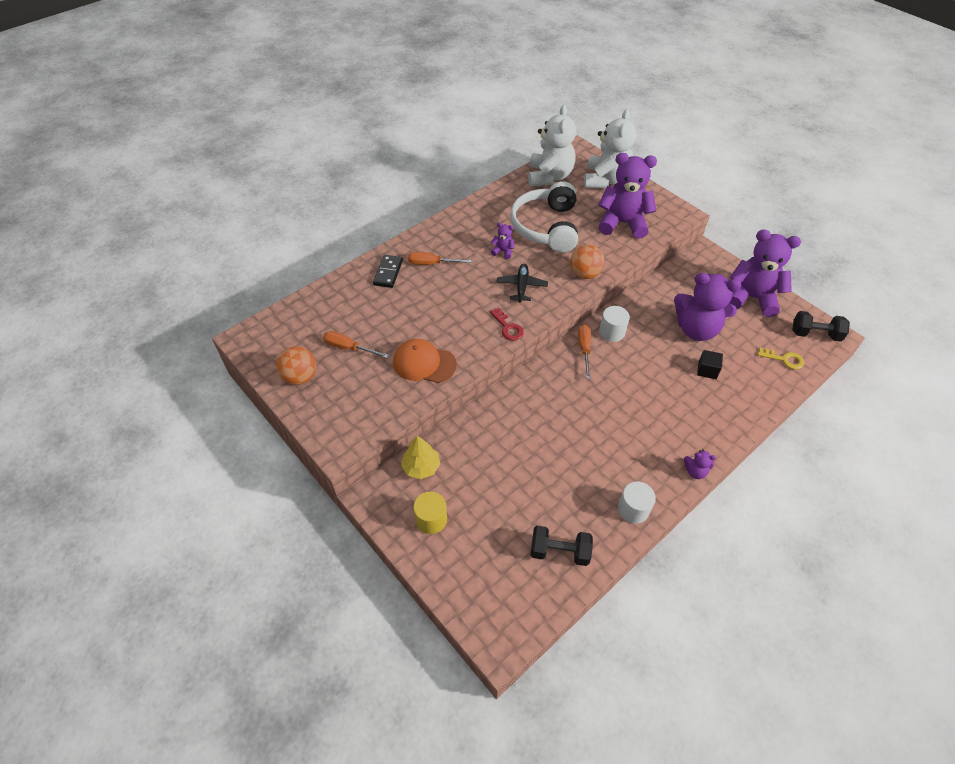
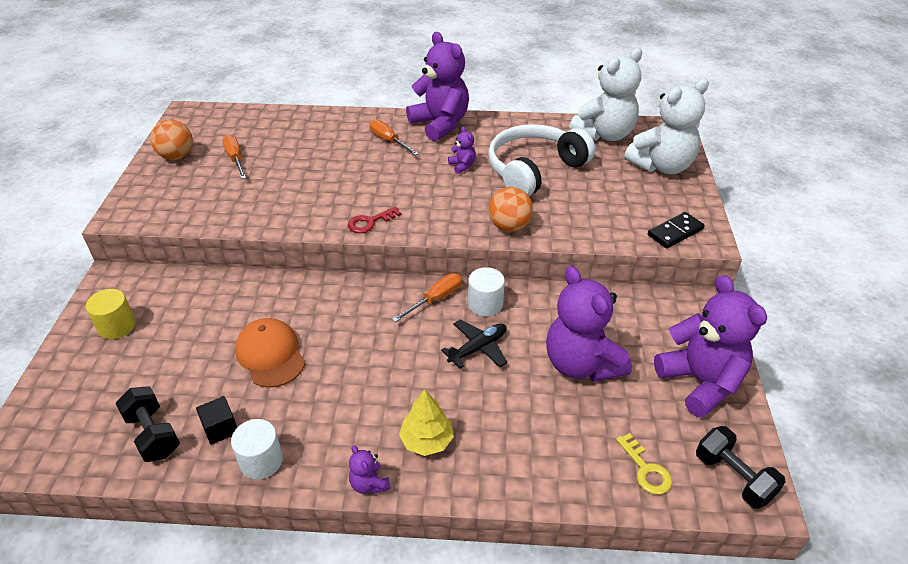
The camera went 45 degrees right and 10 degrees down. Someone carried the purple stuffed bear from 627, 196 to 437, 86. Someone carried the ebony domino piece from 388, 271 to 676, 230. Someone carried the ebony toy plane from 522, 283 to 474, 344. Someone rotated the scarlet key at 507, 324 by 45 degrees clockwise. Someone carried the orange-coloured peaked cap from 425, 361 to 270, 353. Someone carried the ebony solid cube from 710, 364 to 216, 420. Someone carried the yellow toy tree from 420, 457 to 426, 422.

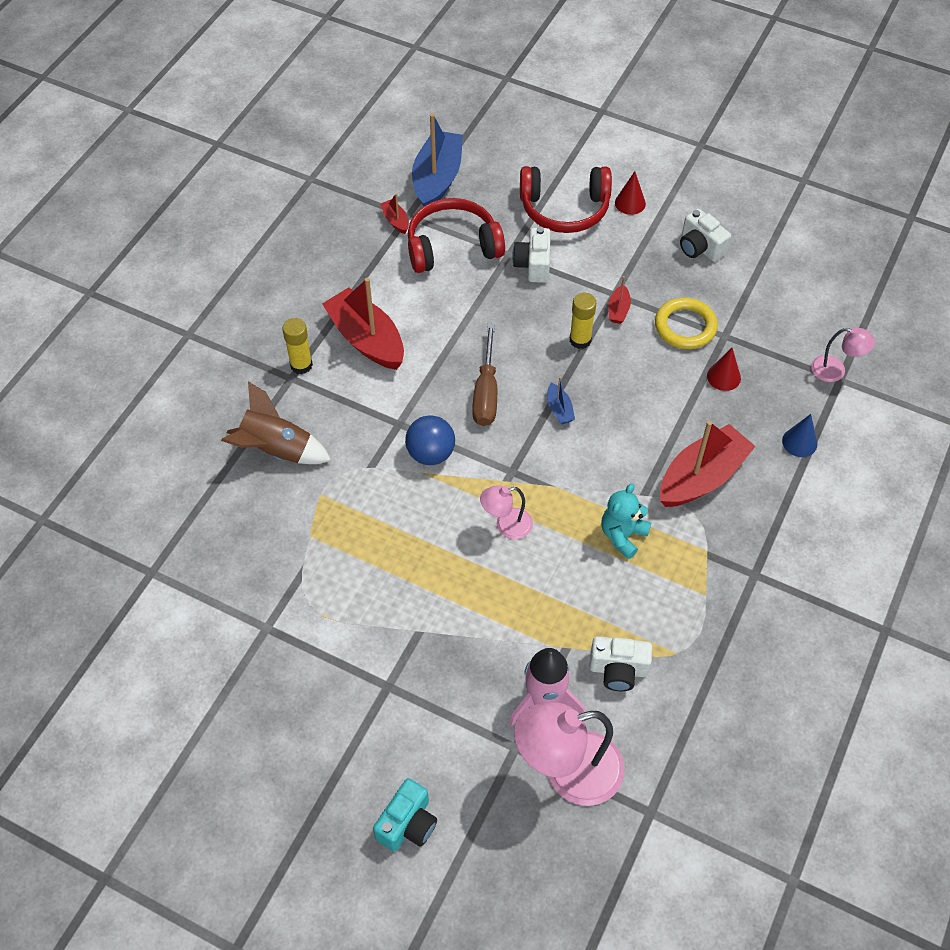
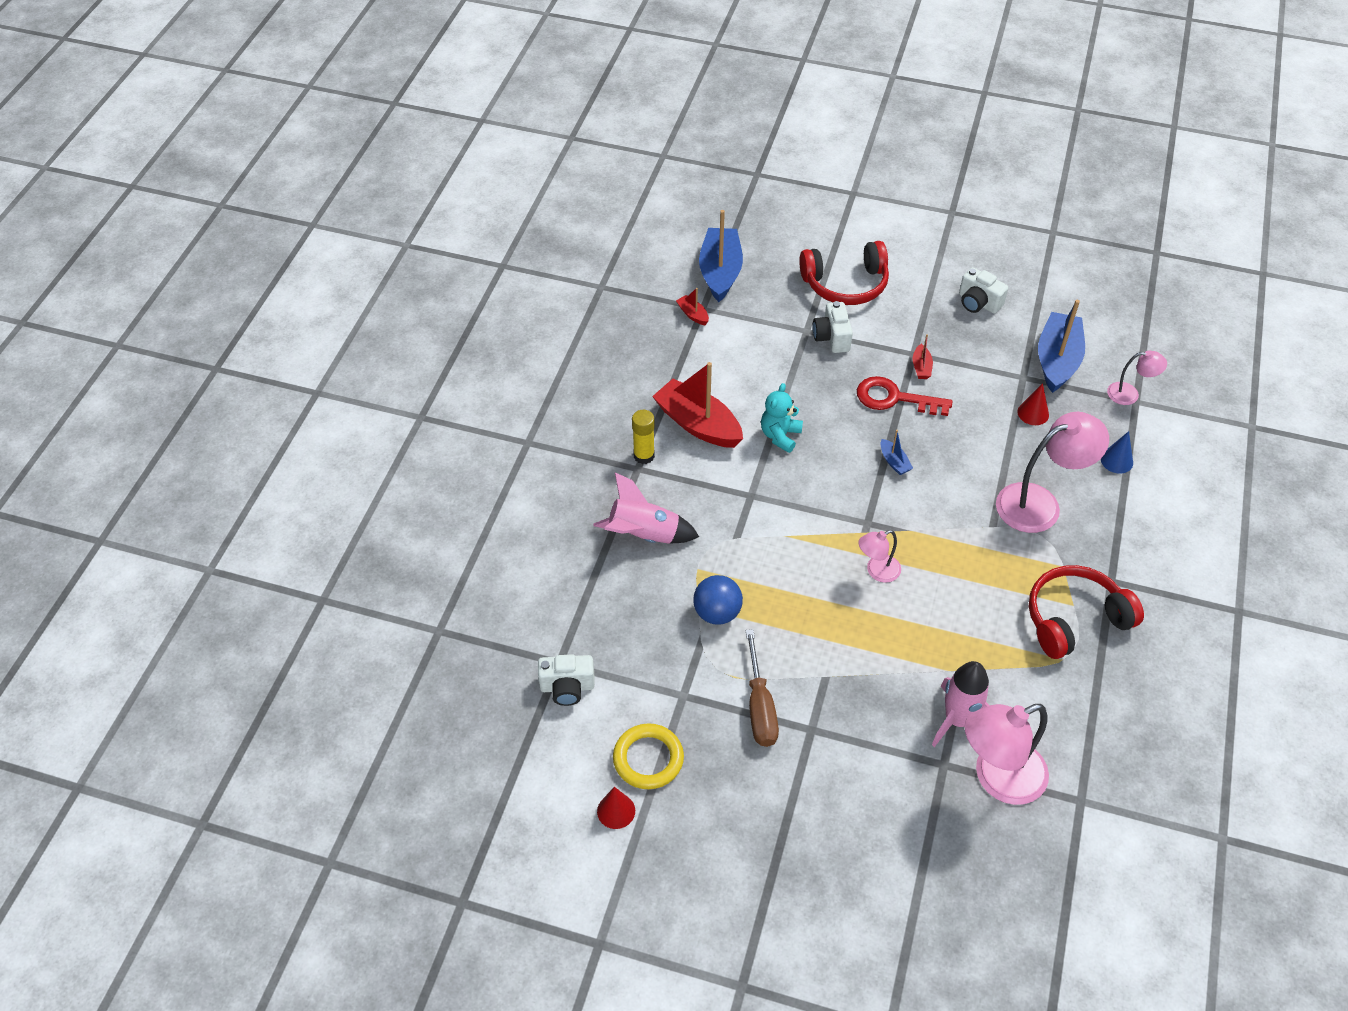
The camera went 10 degrees left and 5 degrees down. Someone carried the scarlet cone shape from 630, 193 to 616, 808. Someone carried the scarlet over-ear headphones from 456, 235 to 1086, 612. Someone swapped the yellow glue stick at 583, 321 for the scarlet key at 905, 396. Someone carried the yellow hoop from 686, 323 to 648, 756. Someone carried the russet flat screwdriver from 484, 375 to 762, 688. Someone repainted the russet spaceship at 276, 422, which became the pink spaceship at 646, 508. Someone carried the royal blue sphere from 430, 440 to 718, 600. Someone swapped the scarlet toy boat at 708, 464 for the pink desk lamp at 1052, 472. Someone carried the aqua stuffed bear from 626, 521 to 782, 418. Someone carried the white camera from 620, 663 to 566, 680. Someone took away the aqua camera at 405, 814. Someone put down the royal blue toy boat at 1061, 346.

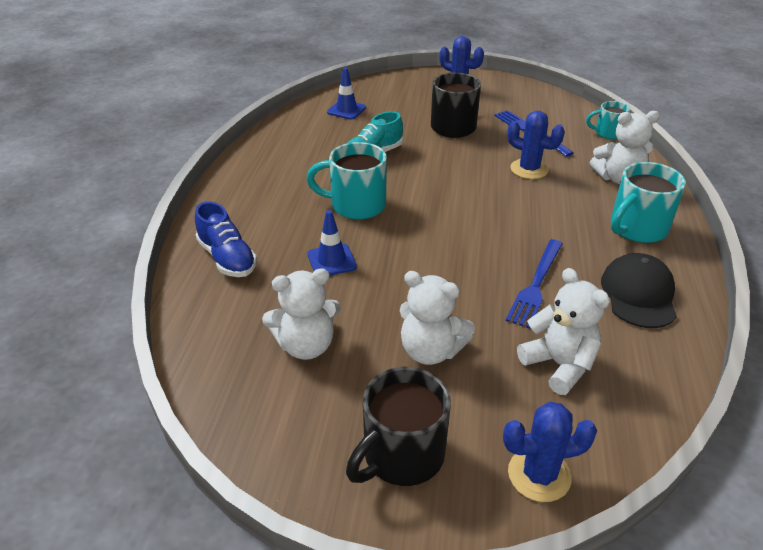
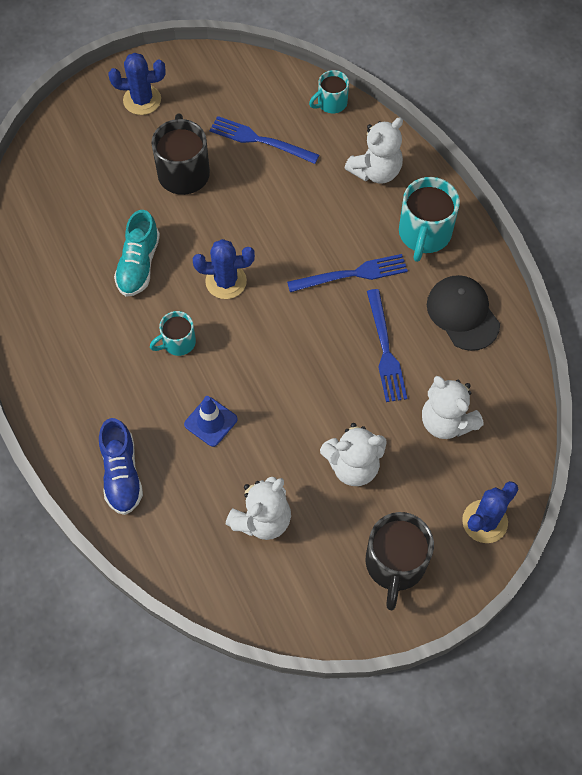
The camera went 35 degrees left and 25 degrees up. Someone took away the royal blue road cone at 346, 94. Someone carried the royal blue prickly plant from 536, 145 to 224, 269. Someone scaled the aqua coffee mug at 347, 181 by 0.59. Someone rotated the royal blue lace-up shoe at 226, 239 by 60 degrees clockwise. Someone rotated the white stuffed bear at 563, 331 by 150 degrees counterclockwise. Someone put down the royal blue dinner fork at 347, 273.

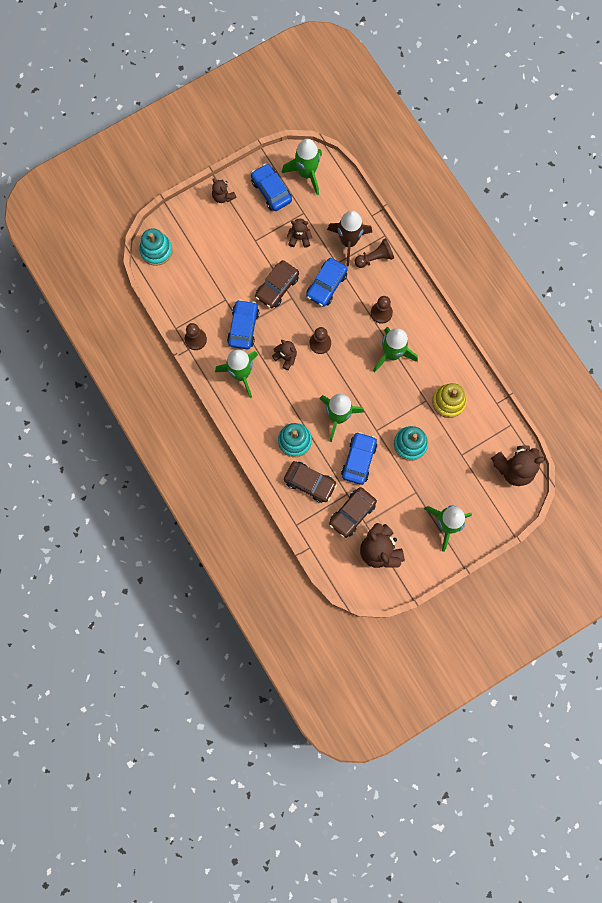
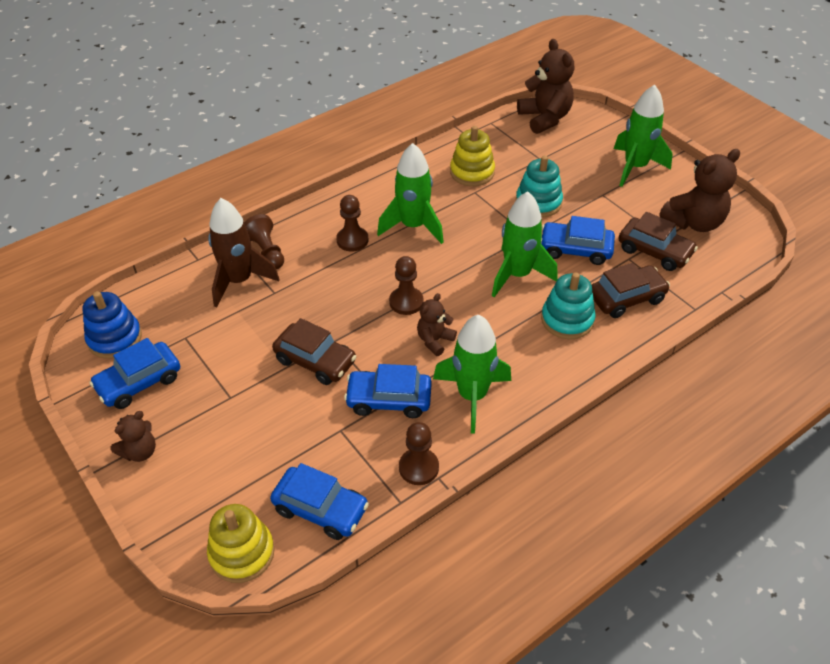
The camera went 95 degrees left and 30 degrees down. Someone swapped the leaf-green spaceship at 302, 167 for the royal blue stacking toy at 112, 325. Someone took away the russet stuffed bear at 299, 233. Someone repainted the aqua stacking toy at 156, 247, which became the yellow stacking toy at 241, 543. Someone carried the royal blue car from 327, 282 to 319, 501. Someone rotated the russet car at 310, 482 by 45 degrees clockwise.

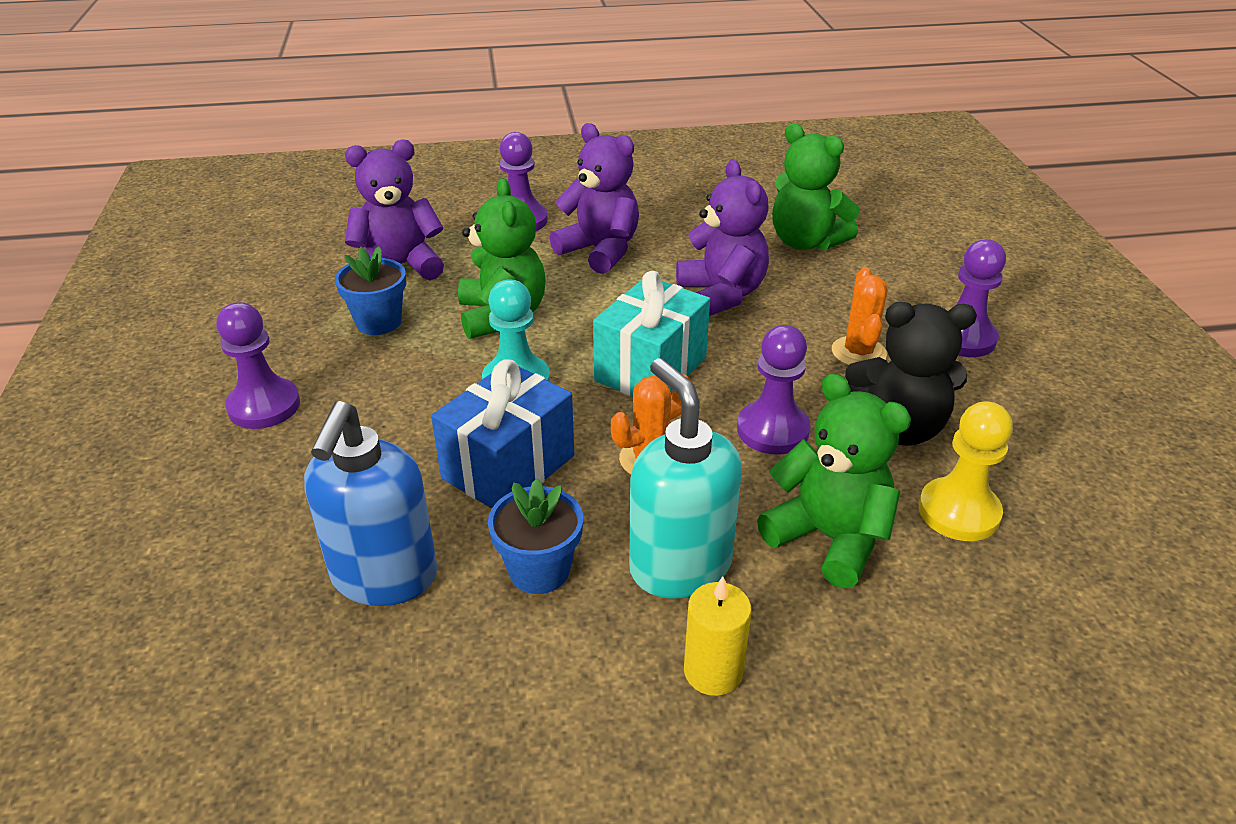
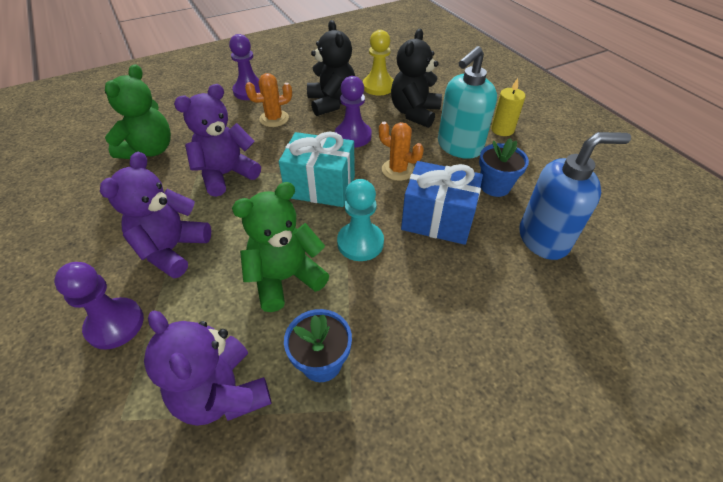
The camera went 110 degrees left and 10 degrees up. Someone took away the purple game pawn at 258, 365. Someone repainted the leaf-green stuffed bear at 834, 480, which became the ebony stuffed bear at 416, 78.

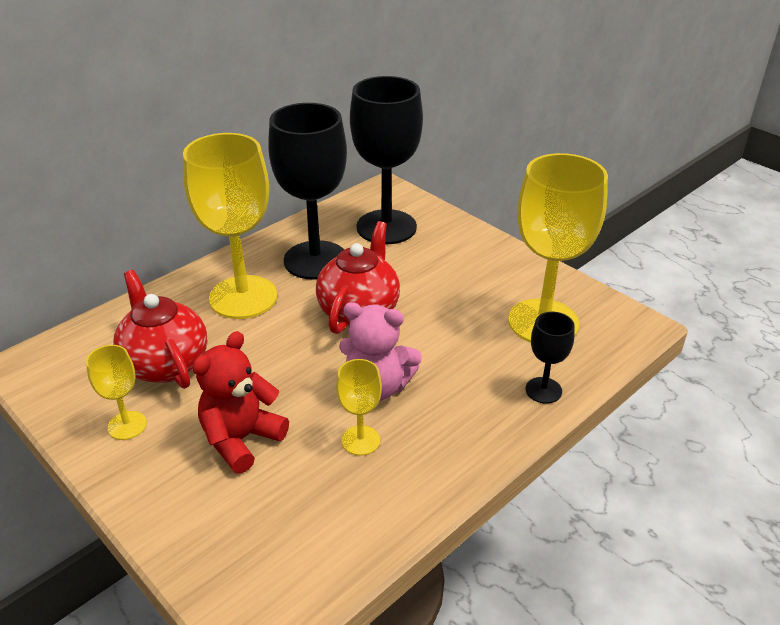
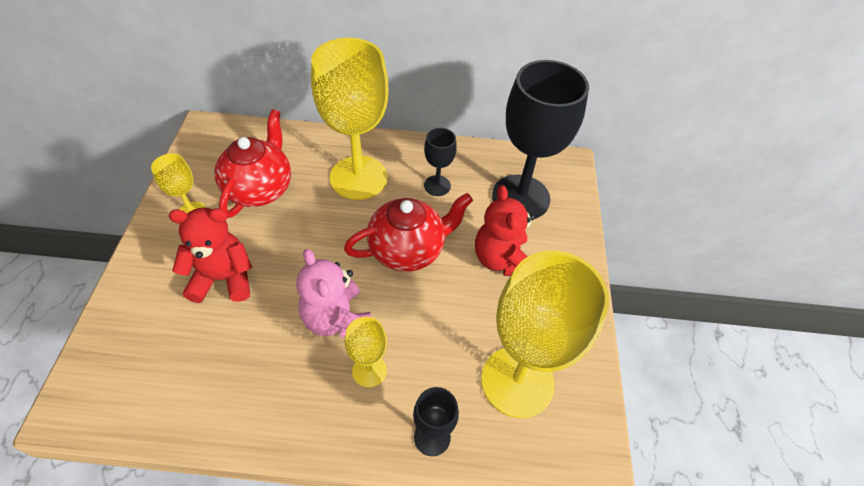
The camera went 45 degrees right and 15 degrees up. Someone scaled the ebony chalice at 307, 191 by 0.47. Someone carried the yellow chalice from 359, 407 to 366, 352. Someone put down the scarlet stuffed bear at 505, 230.

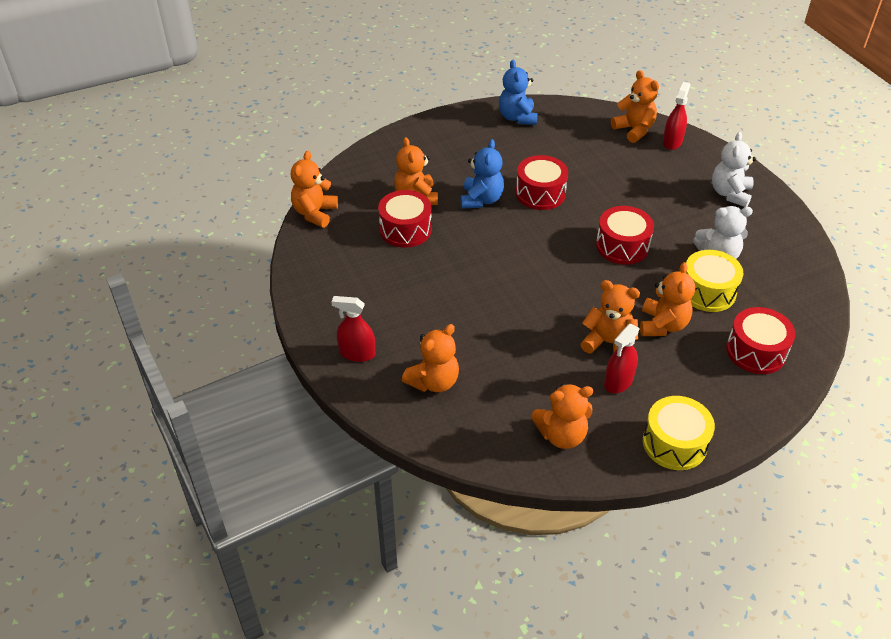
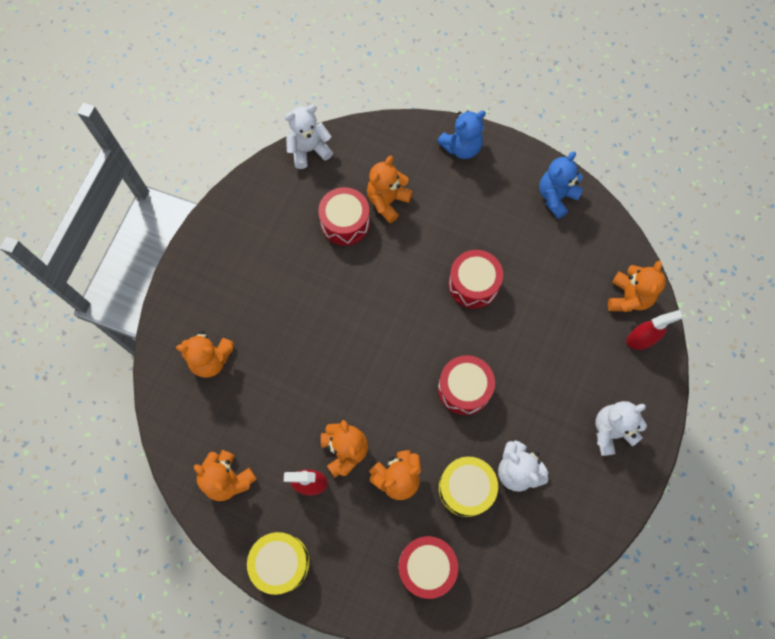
The camera went 50 degrees right and 25 degrees up. Someone carried the royal blue stuffed bear from 482, 173 to 461, 135. Someone repainted the orange-coloured stuffed bear at 314, 189, which became the white stuffed bear at 309, 137. Someone took away the scarlet spray bottle at 353, 329.

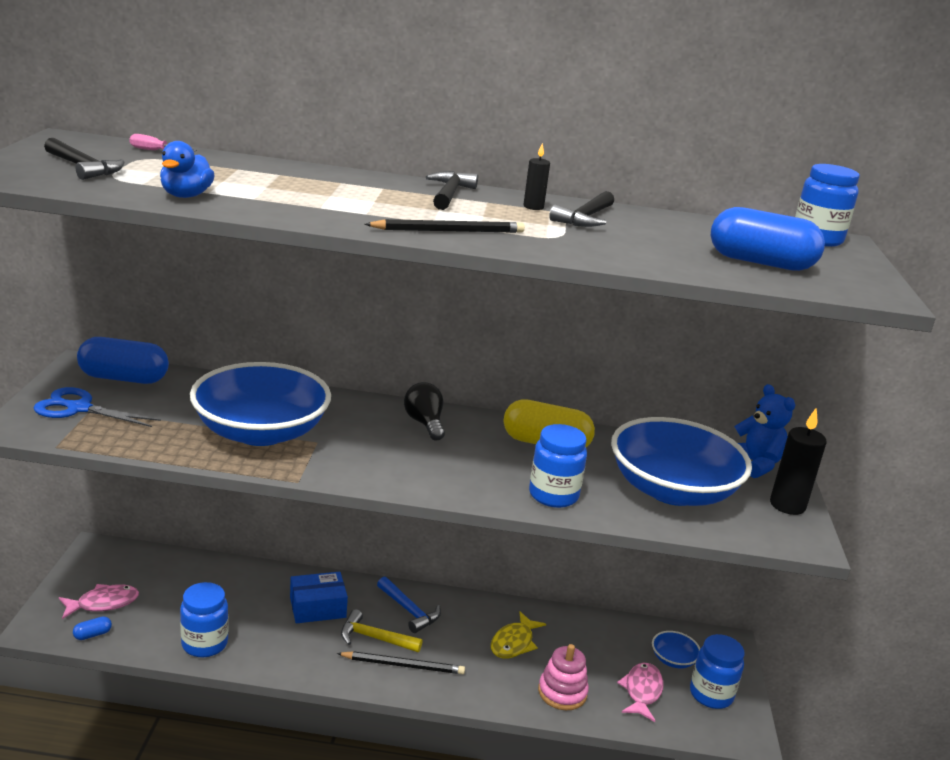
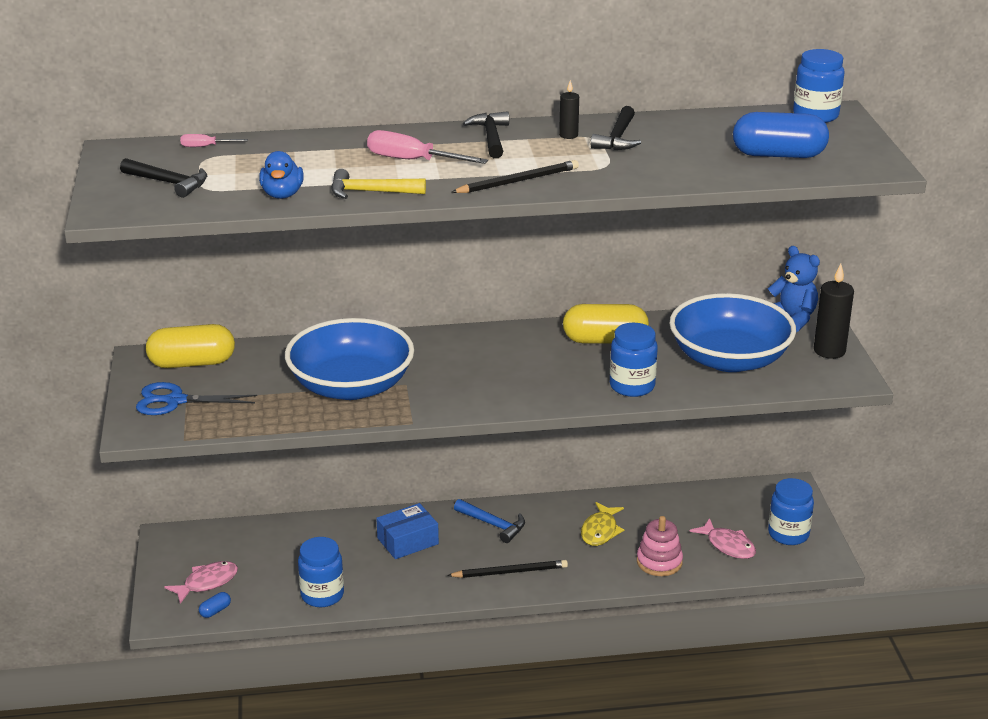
The camera went 10 degrees left and 5 degrees up. Someone repainted the royal blue pill shape at 123, 360, which became the yellow pill shape at 190, 346. Someone took away the ebony bulb at 424, 411. Someone carried the yellow claw hammer from 382, 630 to 378, 184. Someone took away the royal blue deep dish at 676, 649. Someone rotated the pink fish figure at 640, 692 by 135 degrees clockwise. Someone put down the pink flat screwdriver at 427, 147.

